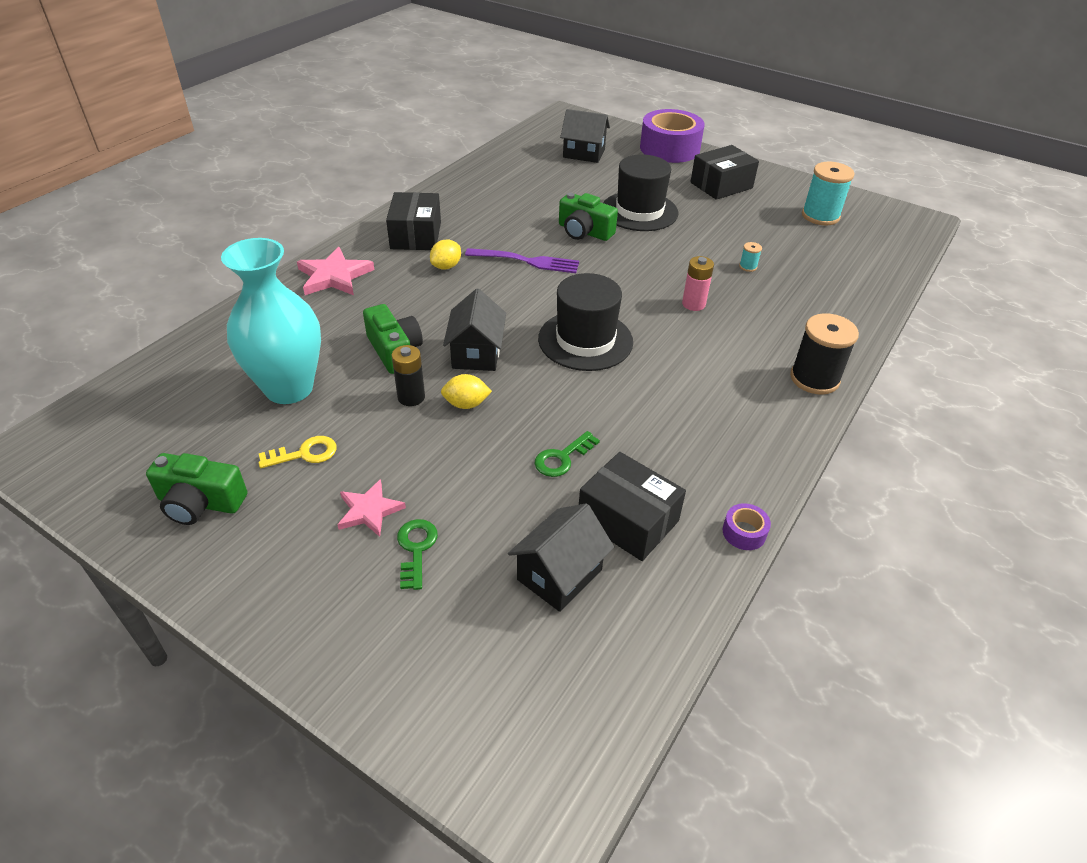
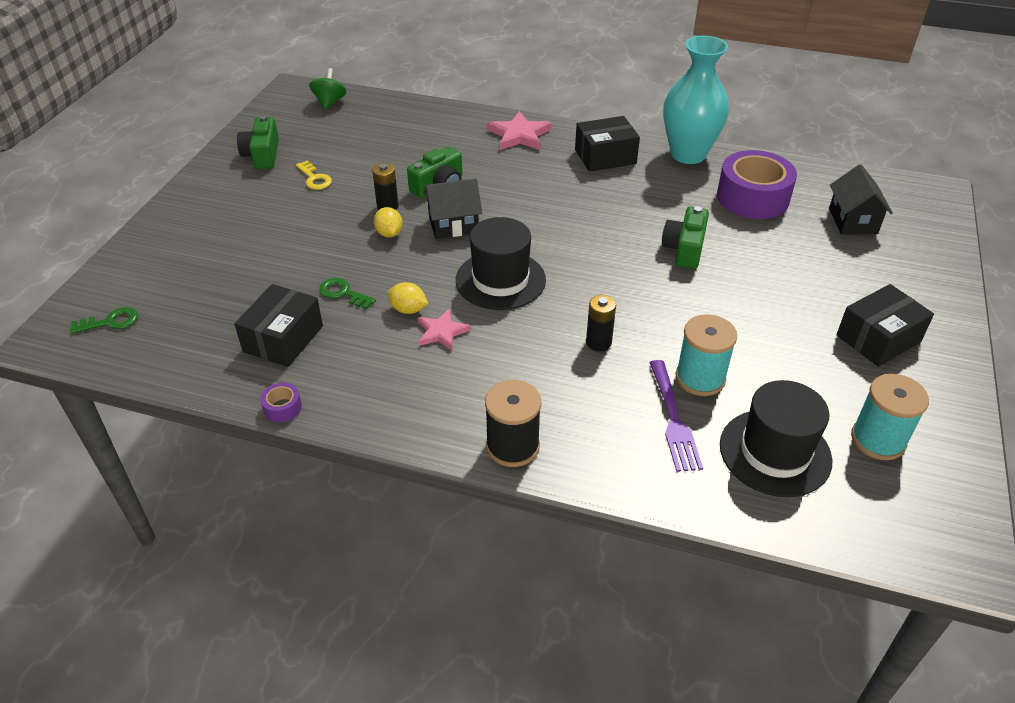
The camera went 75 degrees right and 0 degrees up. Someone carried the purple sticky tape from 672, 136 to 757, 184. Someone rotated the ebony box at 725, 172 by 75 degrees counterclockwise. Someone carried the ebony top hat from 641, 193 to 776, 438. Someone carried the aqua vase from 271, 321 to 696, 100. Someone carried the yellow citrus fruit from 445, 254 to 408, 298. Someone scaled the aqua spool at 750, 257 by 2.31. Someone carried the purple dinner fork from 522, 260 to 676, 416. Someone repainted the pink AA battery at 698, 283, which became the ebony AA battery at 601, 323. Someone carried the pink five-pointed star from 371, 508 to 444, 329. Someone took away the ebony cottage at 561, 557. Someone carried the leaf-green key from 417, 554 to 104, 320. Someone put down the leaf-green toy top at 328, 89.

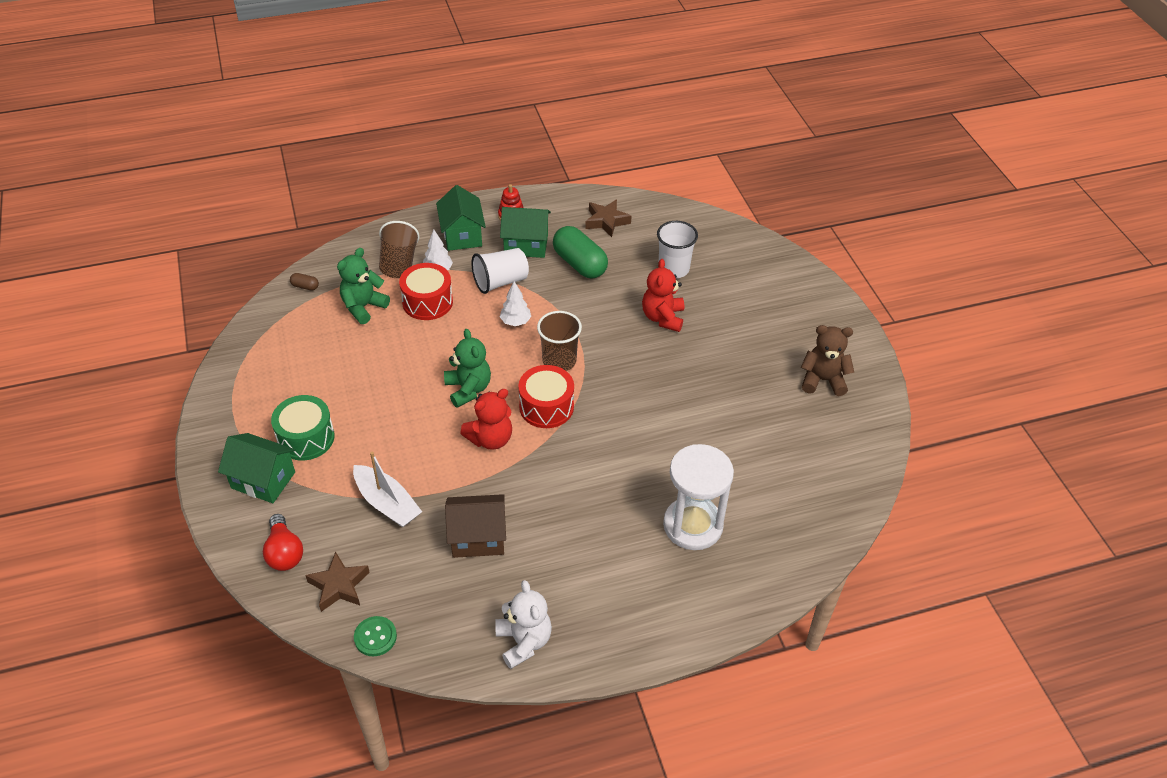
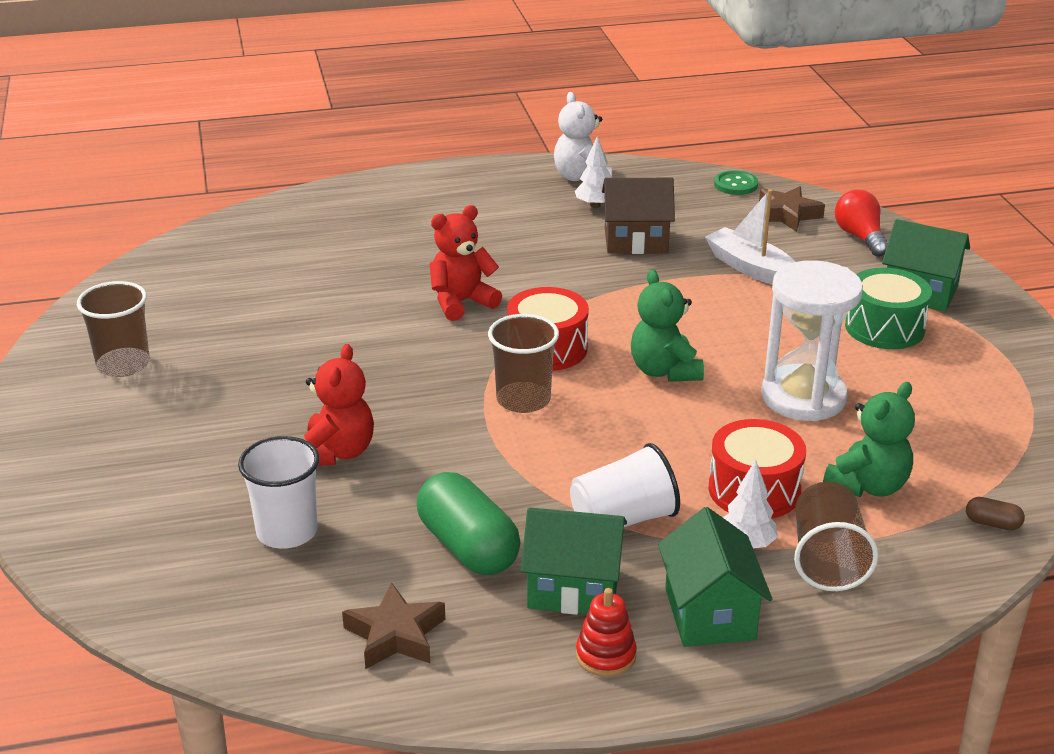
The camera went 175 degrees left and 15 degrees down. Someone carried the white toy tree from 515, 303 to 593, 172. Someone swapped the russet stuffed bear at 827, 360 for the russet beaker at 113, 329. Someone carried the scarlet stuffed bear from 486, 419 to 466, 263. Someone carried the white sand timer from 698, 497 to 812, 340.

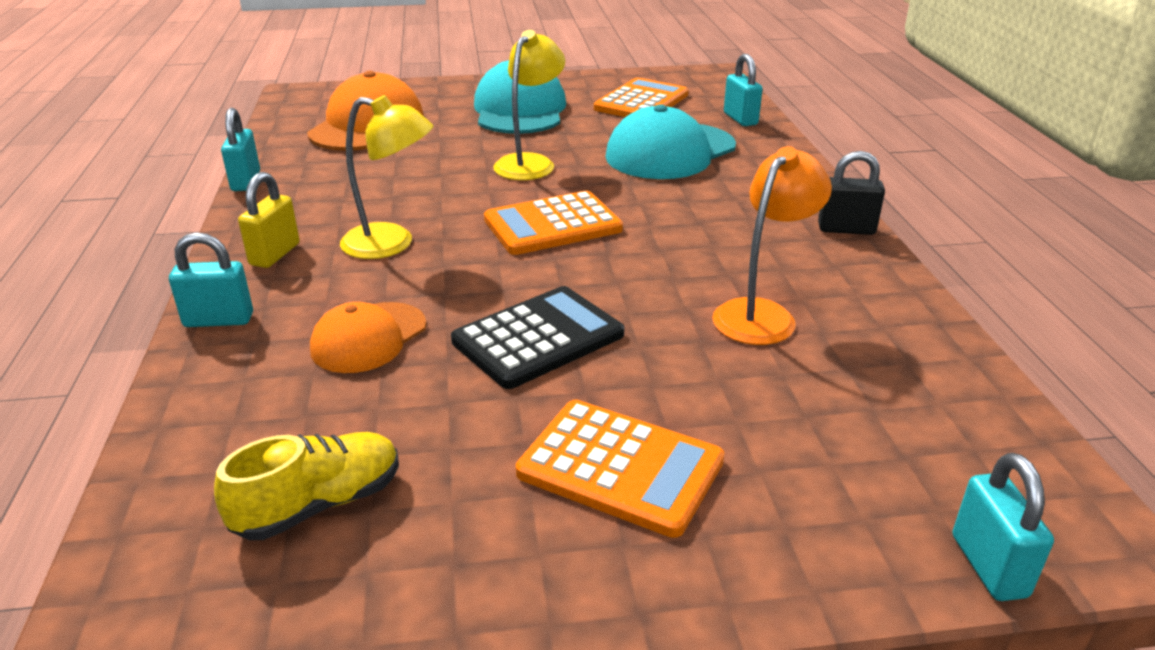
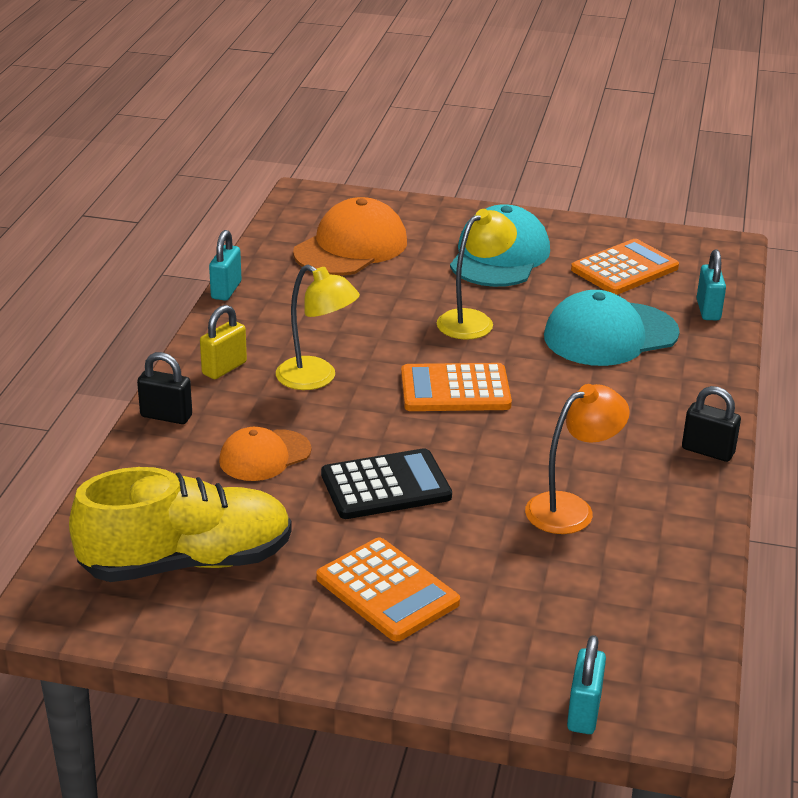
The camera went 20 degrees right and 0 degrees up. Someone repainted the aqua padlock at 211, 279, which became the ebony padlock at 164, 388. Someone scaled the yellow lace-up shoe at 306, 486 by 1.82.

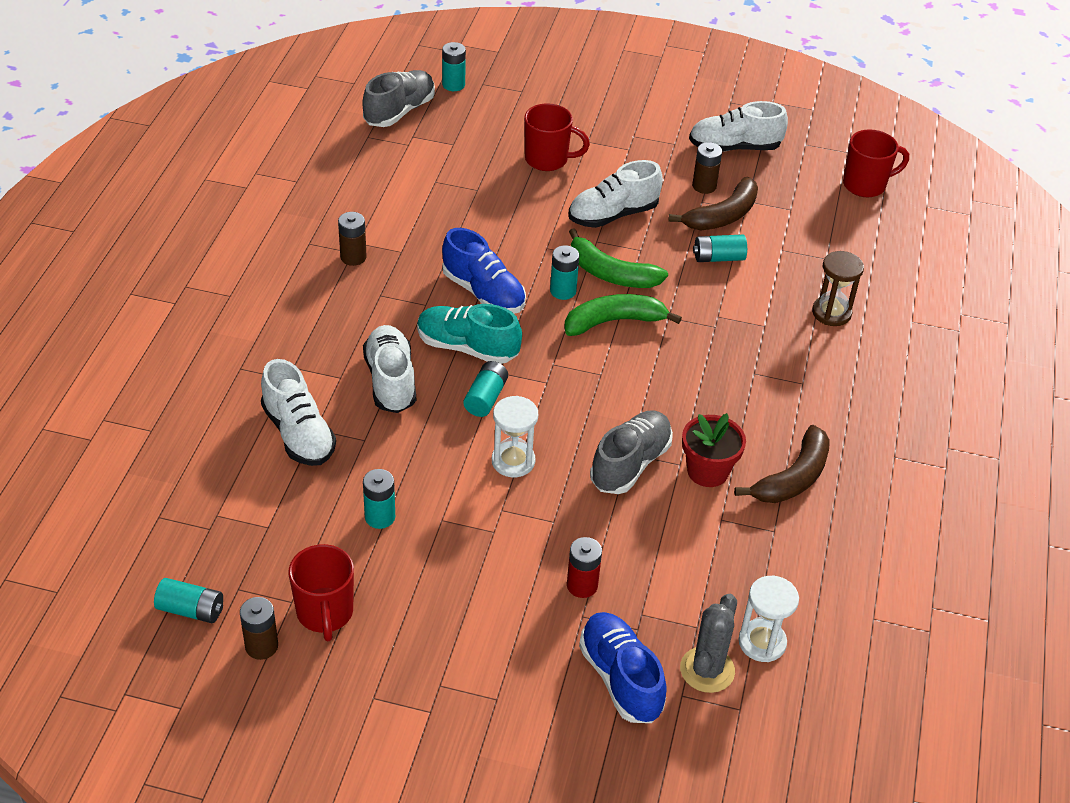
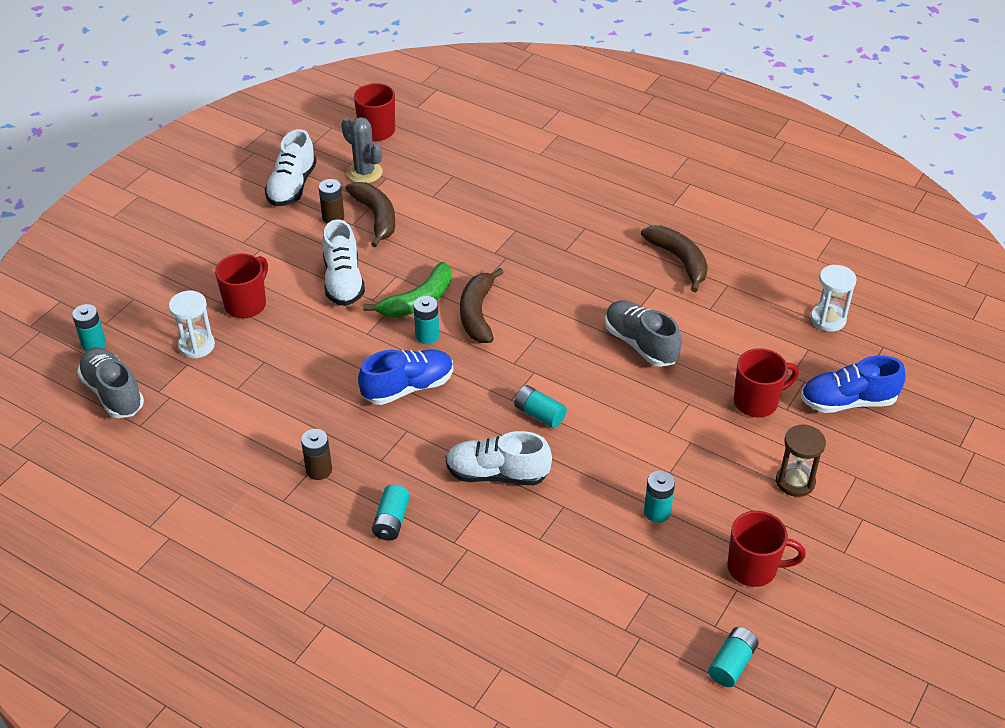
The camera went 70 degrees left and 0 degrees up. Someone carried the aqua AA battery from 720, 248 to 391, 513. Someone carried the russet sand timer from 838, 288 to 801, 461. Someone repainted the leaf-green toy banana at 623, 315, which became the russet toy banana at 482, 305. Someone took away the aqua lace-up shoe at 469, 334. Someone took away the white lace-up shoe at 298, 412. Someone carried the white sand timer from 515, 436 to 192, 324. Someone took away the scarlet flower pot at 714, 450. Someone swapped the scarlet AA battery at 584, 567 for the scarlet coffee mug at 766, 382. Someone carried the grey prickly plant from 708, 643 to 362, 150. Someone took away the russet AA battery at 259, 628.

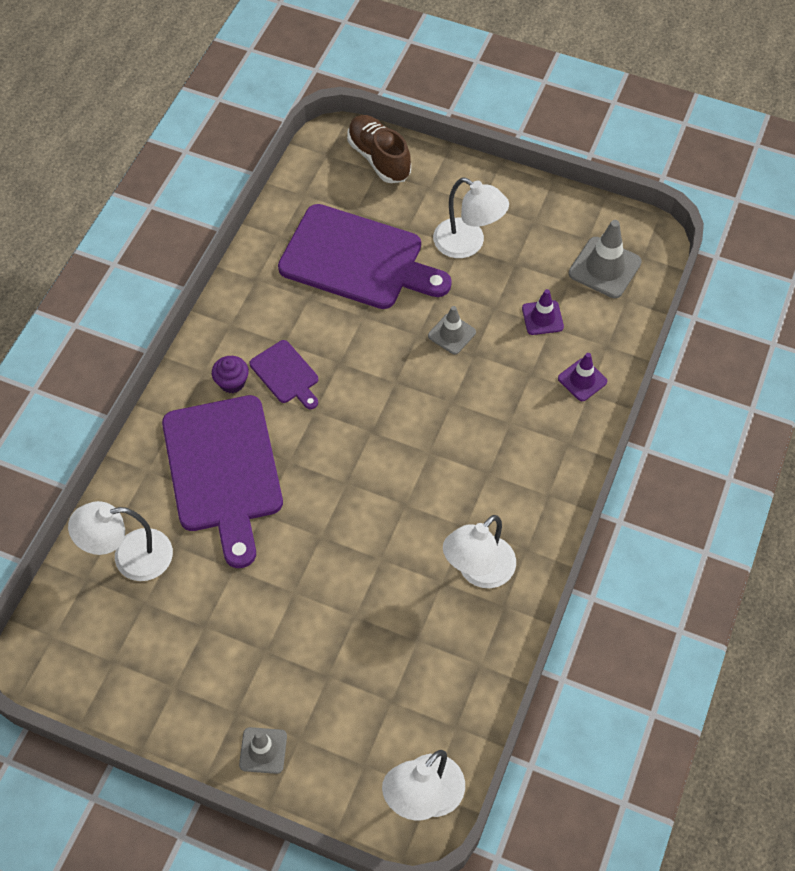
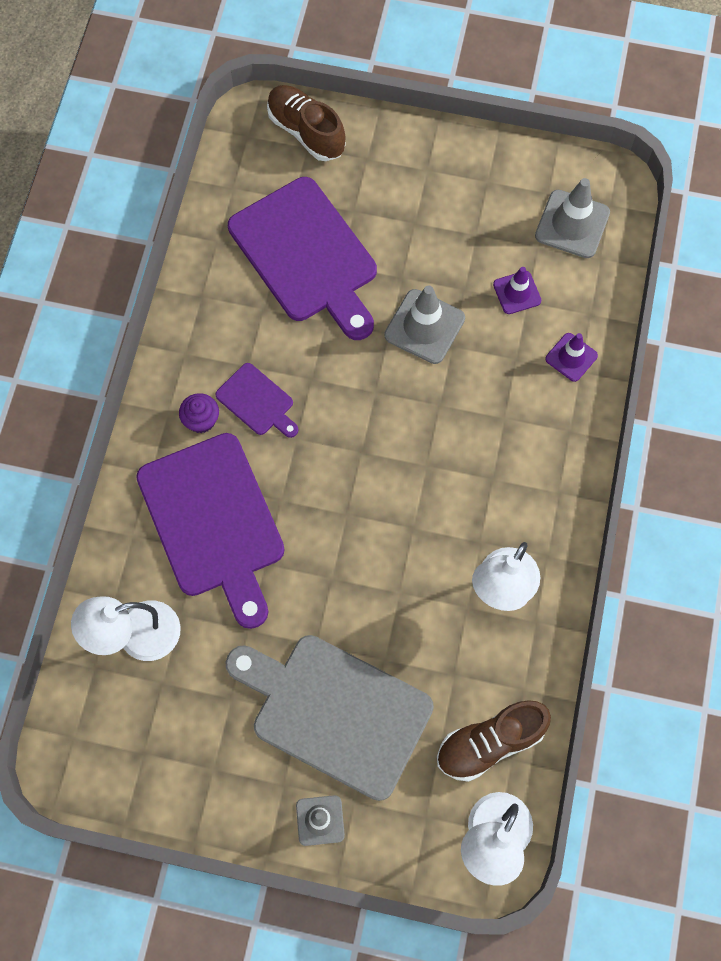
The camera went 10 degrees left and 10 degrees up. Someone took away the white desk lamp at 471, 218. Someone rotated the purple chopping board at 365, 256 by 45 degrees clockwise. Someone scaled the grey road cone at 452, 330 by 1.61. Someone put down the grey chopping board at 329, 718. Someone put down the russet lace-up shoe at 494, 741.

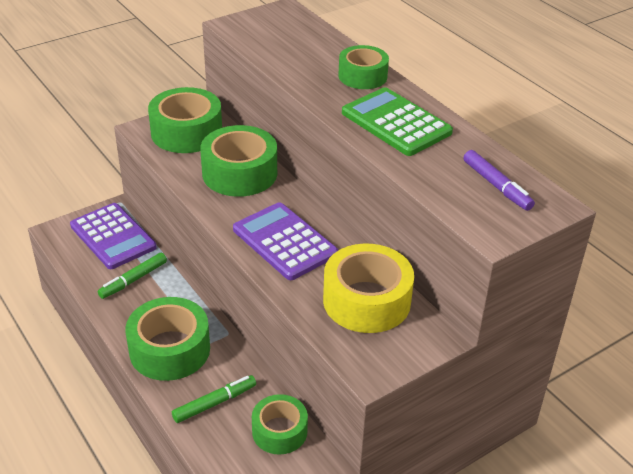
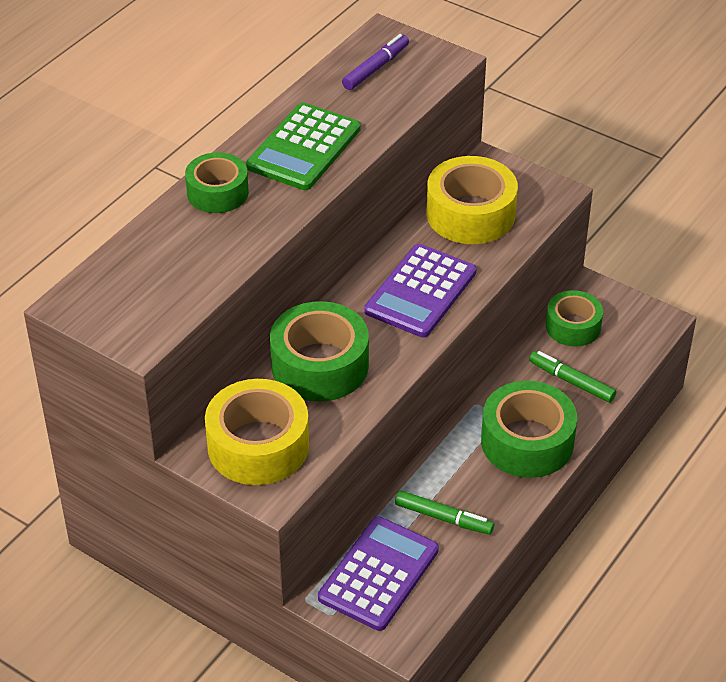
The camera went 110 degrees left and 5 degrees up. Someone repainted the leaf-green sticky tape at 185, 120, which became the yellow sticky tape at 257, 432.

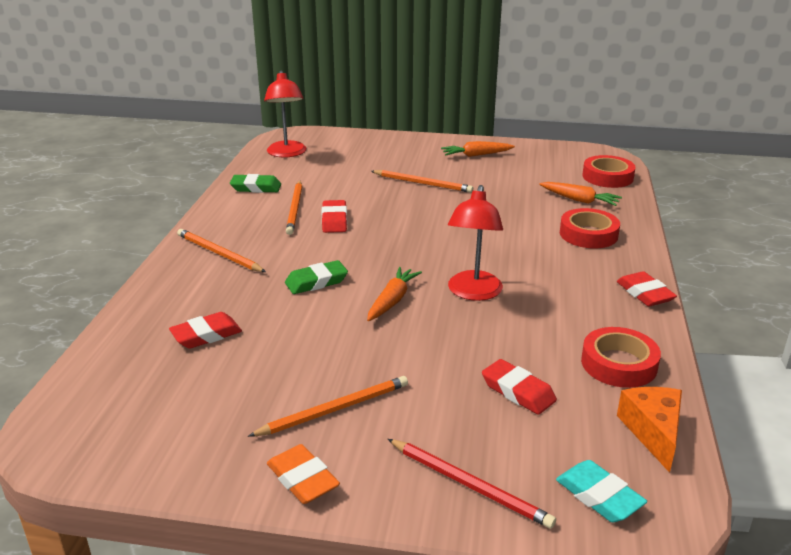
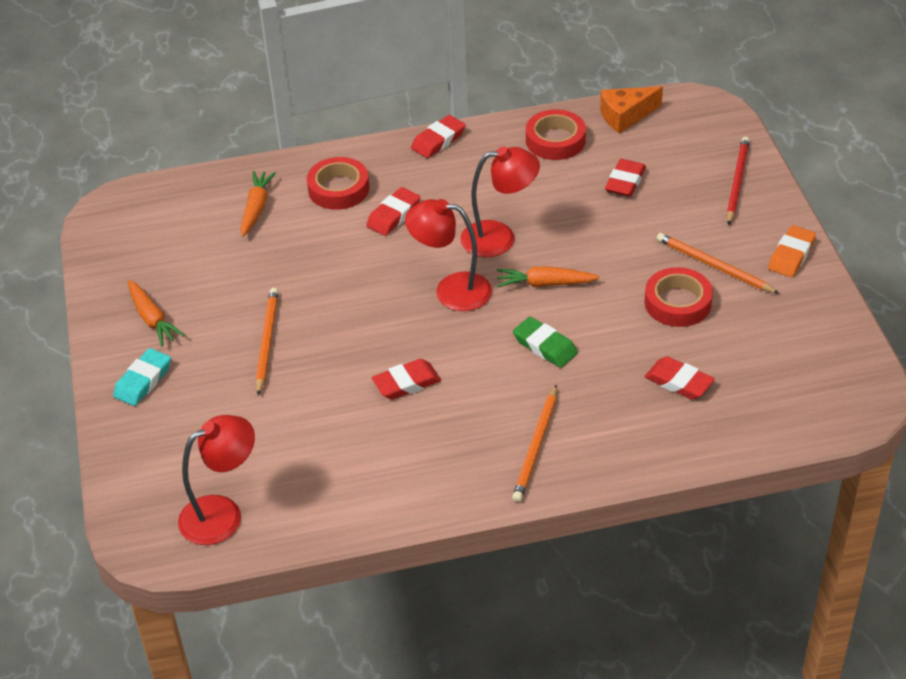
The camera went 110 degrees left and 15 degrees up. Someone carried the scarlet sticky tape from 609, 171 to 679, 297. Someone took away the leaf-green gum eraser at 255, 183. Someone took away the orange-coloured pencil at 294, 208. Someone carried the aqua gum eraser from 601, 491 to 142, 377. Someone put down the scarlet gum eraser at 393, 211. Someone put down the scarlet desk lamp at 448, 255.

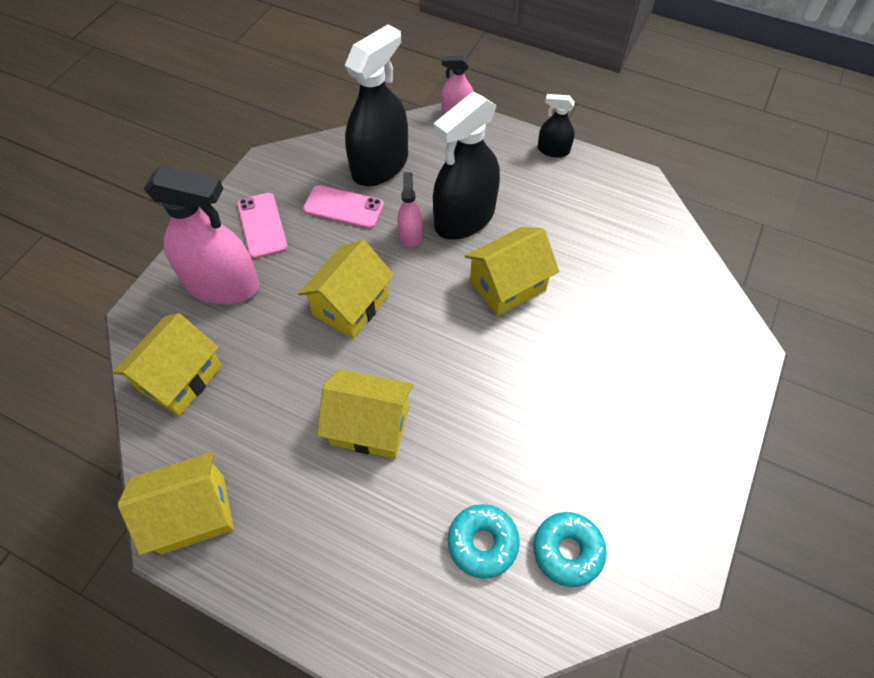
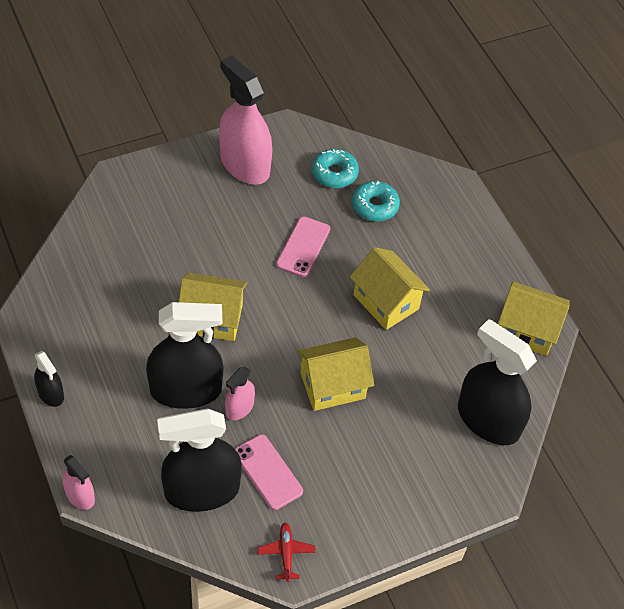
The camera went 145 degrees left and 5 degrees down. Someone carried the pink spray bottle from 201, 234 to 245, 120. Someone carried the pink mobile phone from 262, 226 to 303, 246. Someone swapped the yellow cottage at 167, 364 for the ebony spray bottle at 497, 382. Someone put down the scarlet toy plane at 286, 552.

